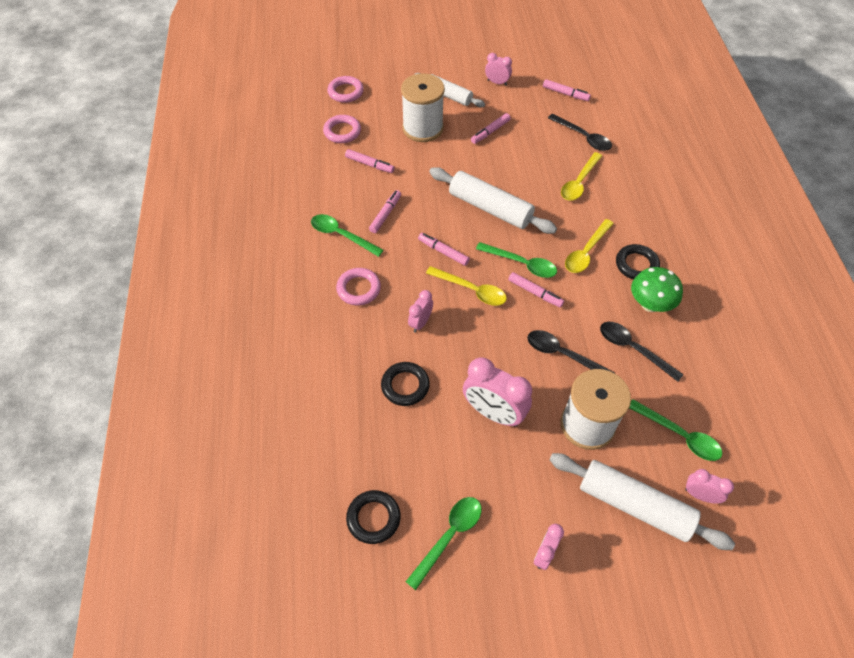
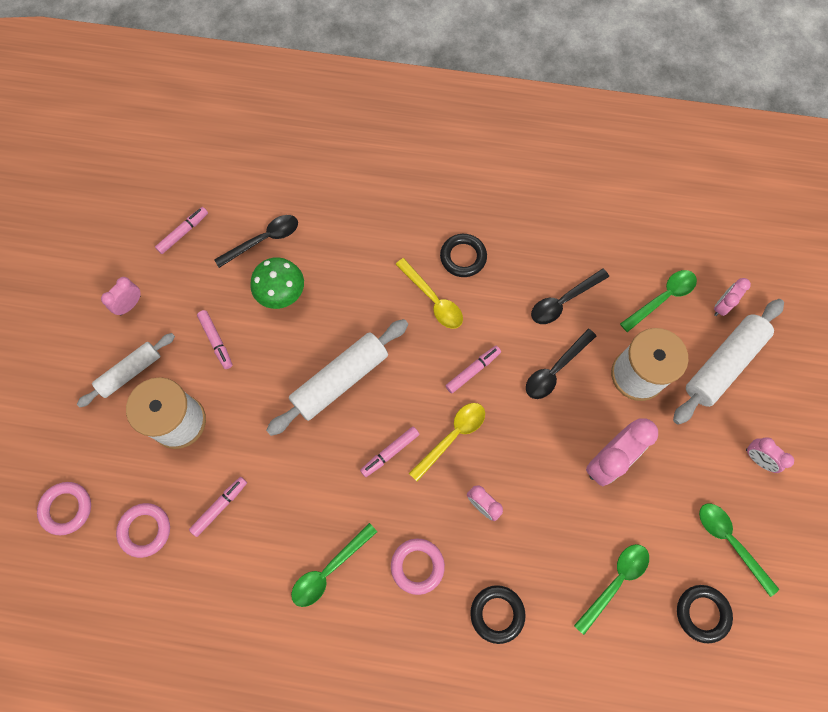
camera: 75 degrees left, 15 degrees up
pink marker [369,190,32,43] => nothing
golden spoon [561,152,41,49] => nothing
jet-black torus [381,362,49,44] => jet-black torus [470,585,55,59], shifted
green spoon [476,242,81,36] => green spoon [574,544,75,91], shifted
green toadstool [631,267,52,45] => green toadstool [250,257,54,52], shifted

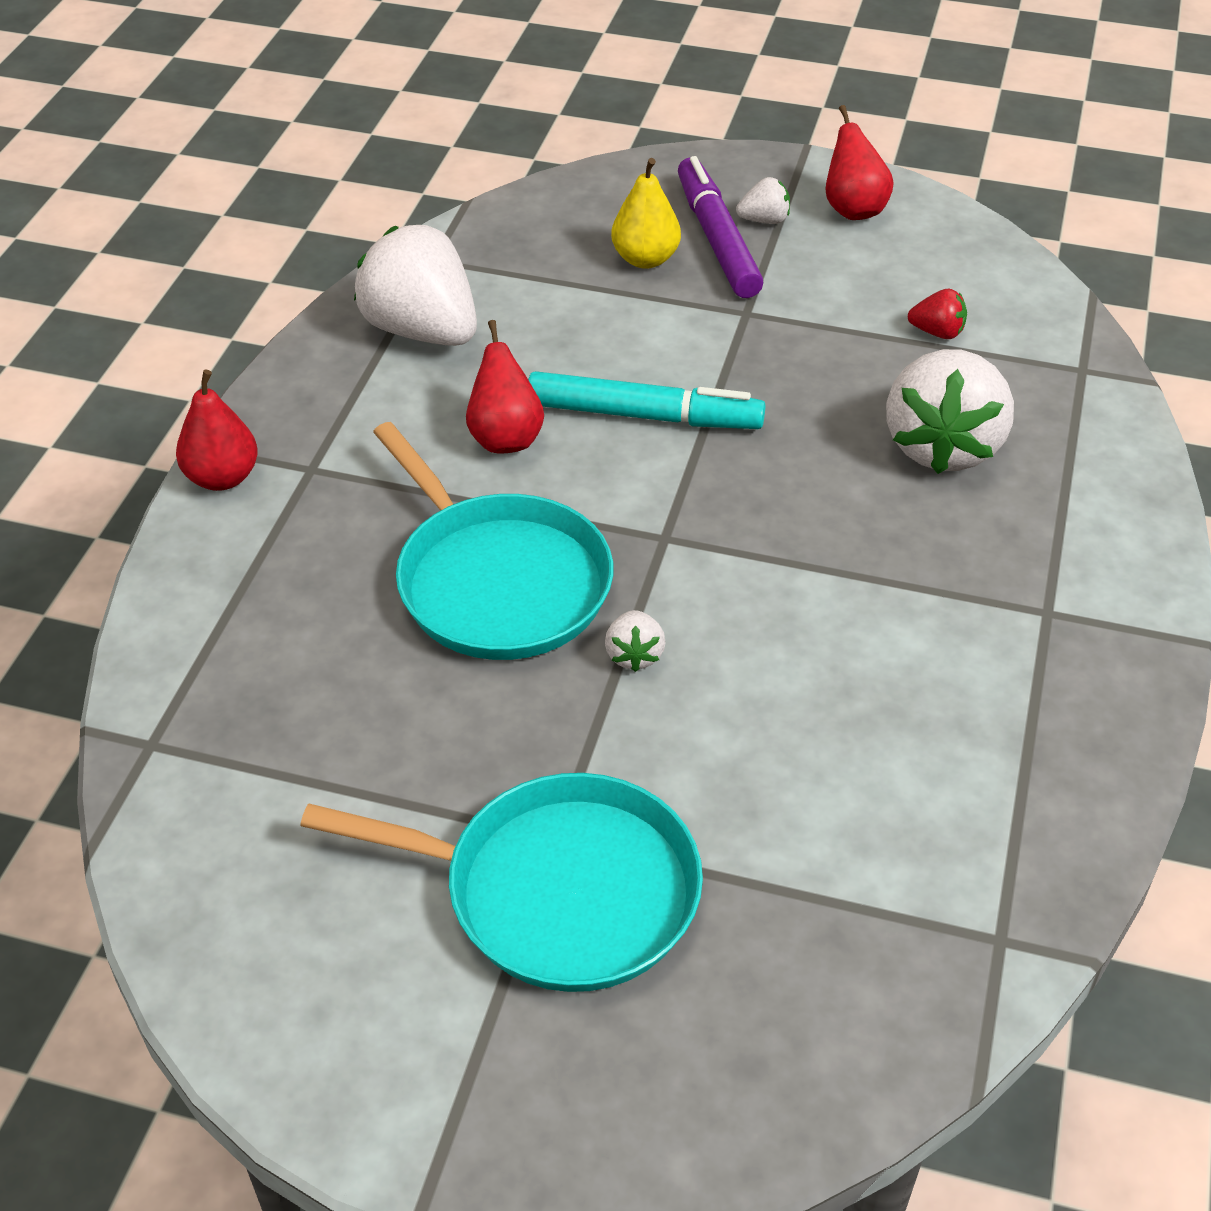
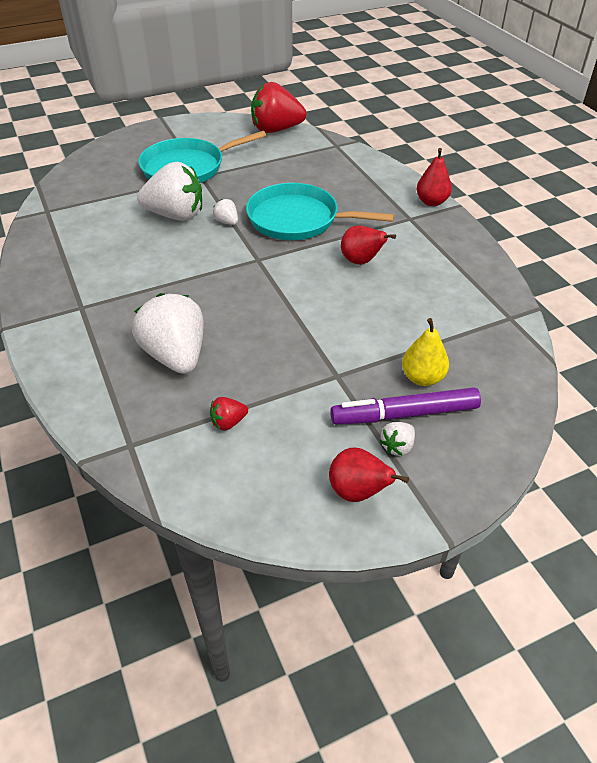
camera: 140 degrees right, 0 degrees up
aqua marker [528,371,238,58] => nothing
nothing => red toy strawberry [251,82,55,51]
snow-white toy strawberry [354,225,123,121] => snow-white toy strawberry [137,162,65,59], shifted
violet marker [678,156,85,142] => violet marker [330,387,151,37], 135 degrees clockwise

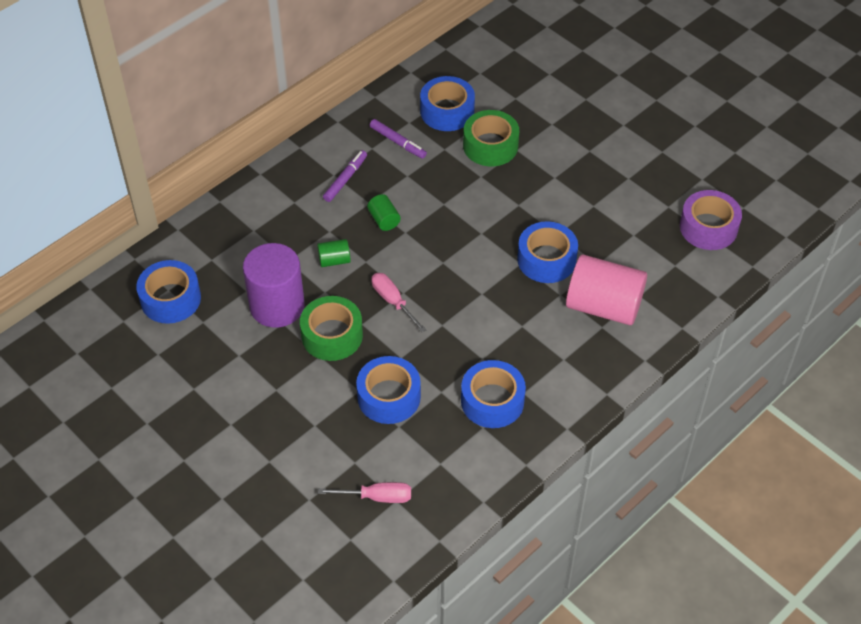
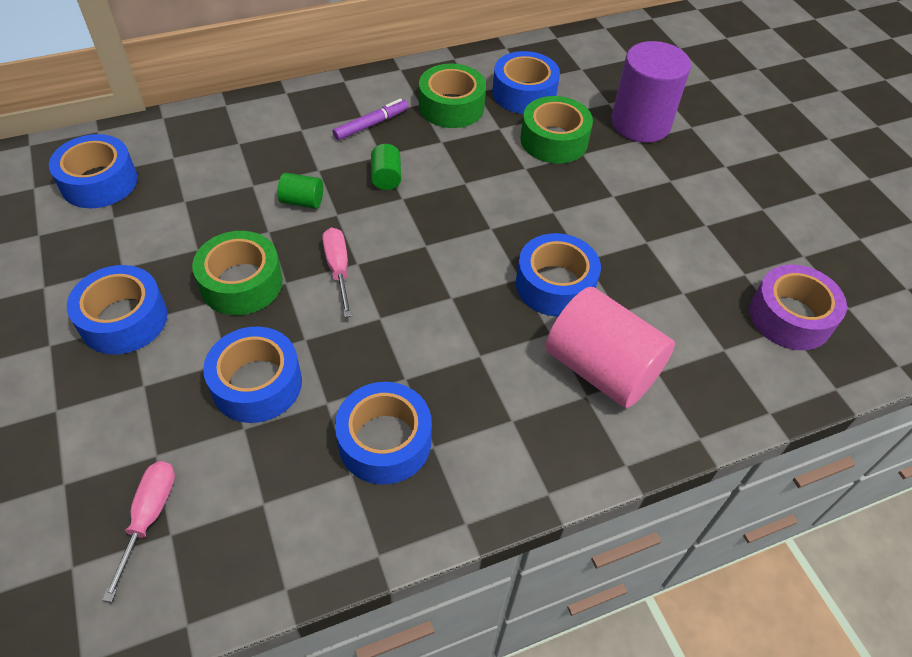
camera: 20 degrees right, 0 degrees up
nothing => cobalt sticky tape [67,265,101,90]
violet cylinder shape [243,243,62,85] => violet cylinder shape [611,41,80,101], shifted
violet marker [370,119,57,40] => green sticky tape [419,64,67,64]
pink flat screwdriver [318,482,93,21] => pink flat screwdriver [102,461,73,141], 105 degrees counterclockwise

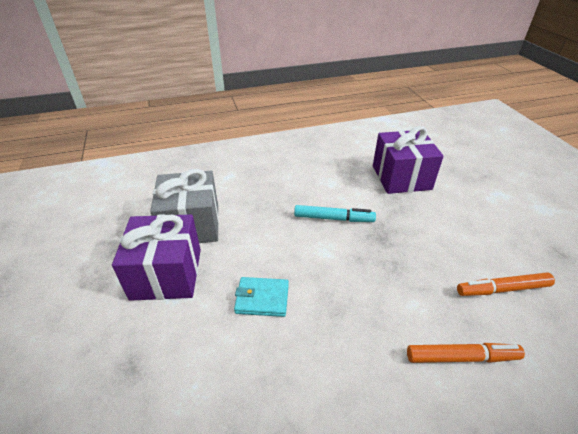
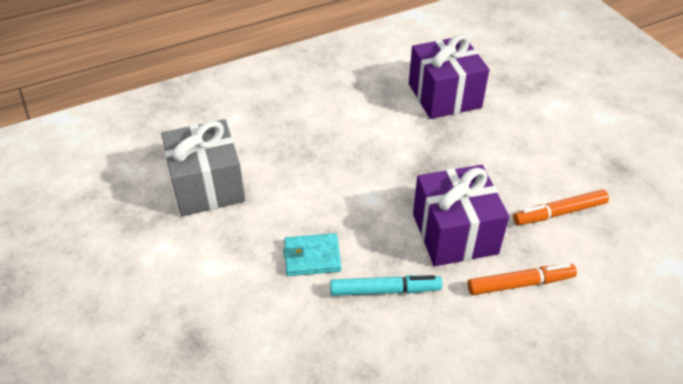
camera: 10 degrees left, 5 degrees up
violet wrapped gift [112,214,89,87] => violet wrapped gift [413,165,96,101], shifted
aqua marker [294,205,82,17] => aqua marker [330,275,112,21], shifted

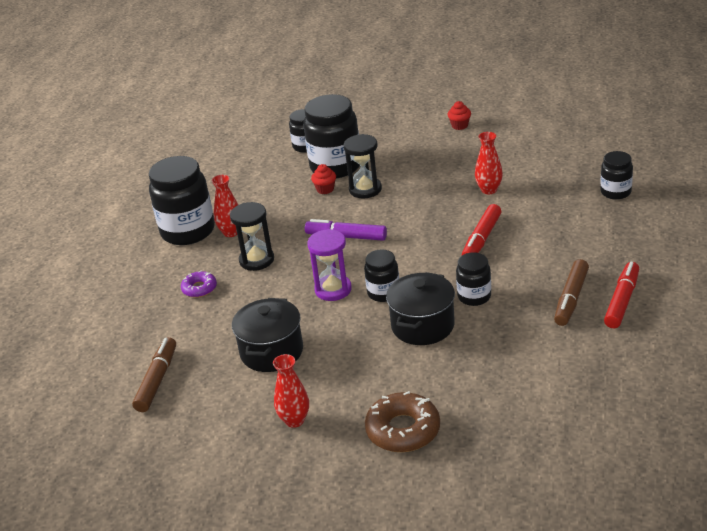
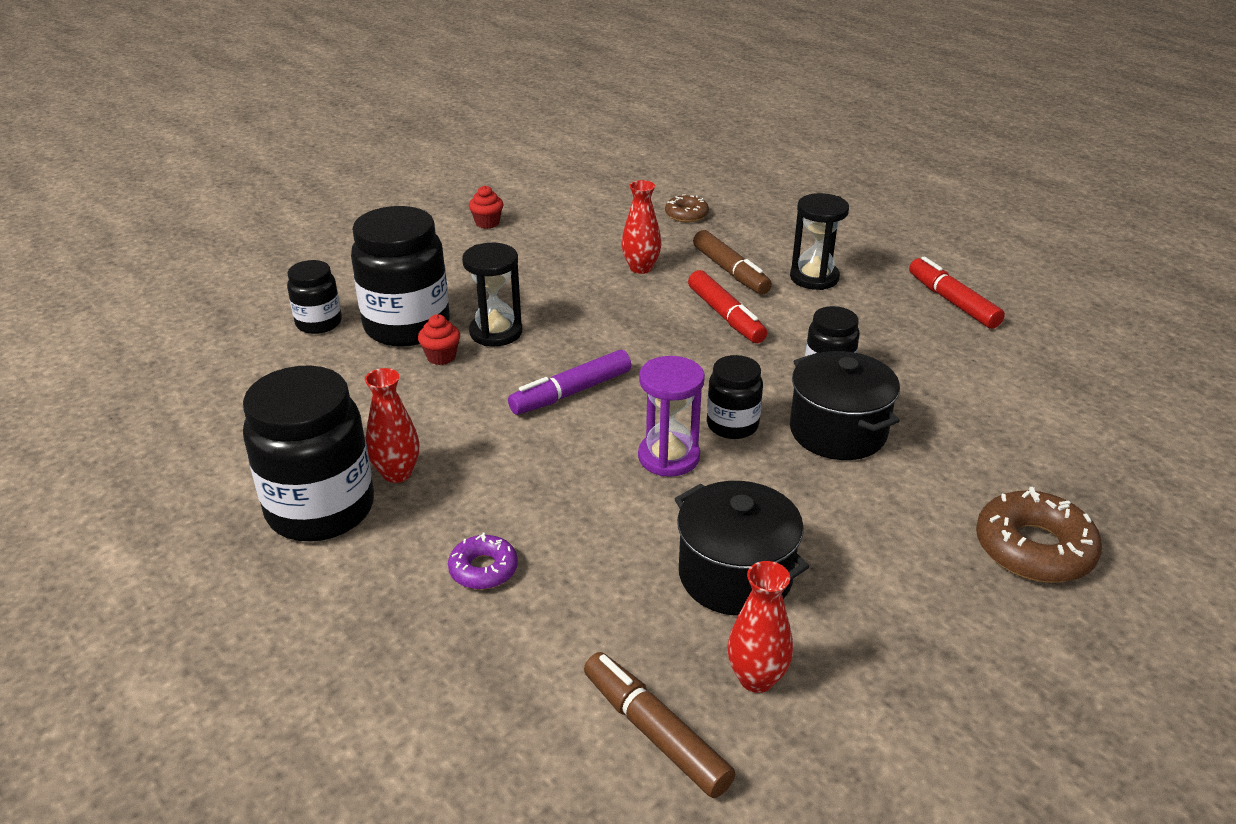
camera: 55 degrees left, 0 degrees up
jet-black jar [600,151,33,49] => nothing
nothing => brown glazed donut [665,194,44,28]
jet-black sandglass [230,202,44,69] => jet-black sandglass [790,193,59,97], shifted
red tall vase [273,354,36,74] => red tall vase [727,561,66,132], shifted
brown marker [554,259,35,67] => brown marker [693,230,79,65], shifted

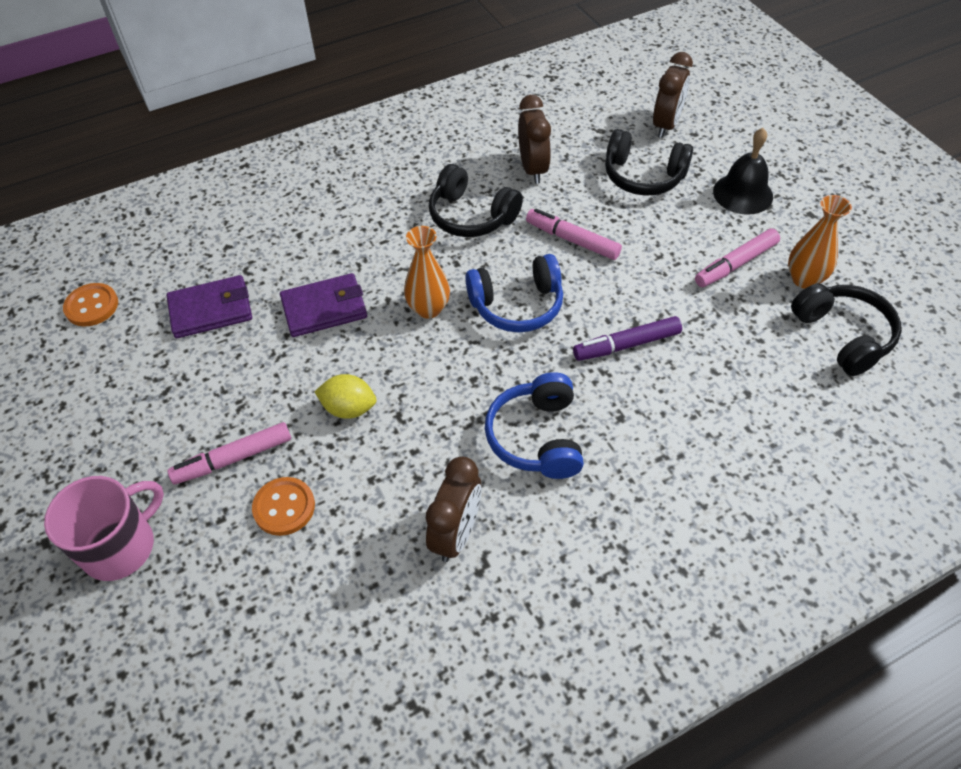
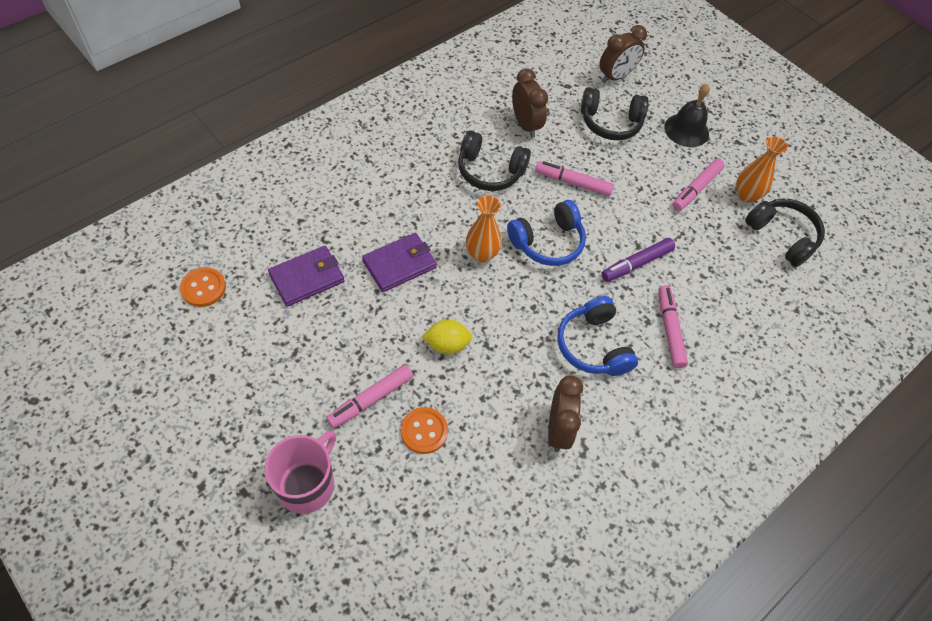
camera: 20 degrees left, 5 degrees up
nothing => pink marker [658,285,30,83]
brown alarm clock [653,52,40,86] => brown alarm clock [599,25,48,58], 45 degrees clockwise

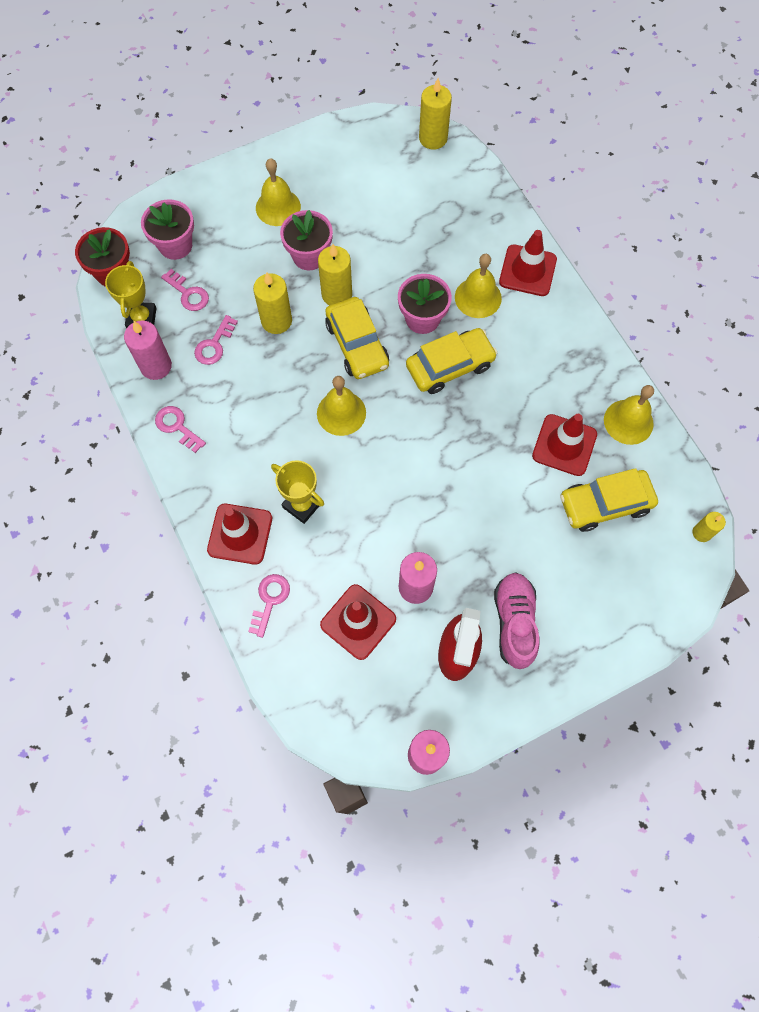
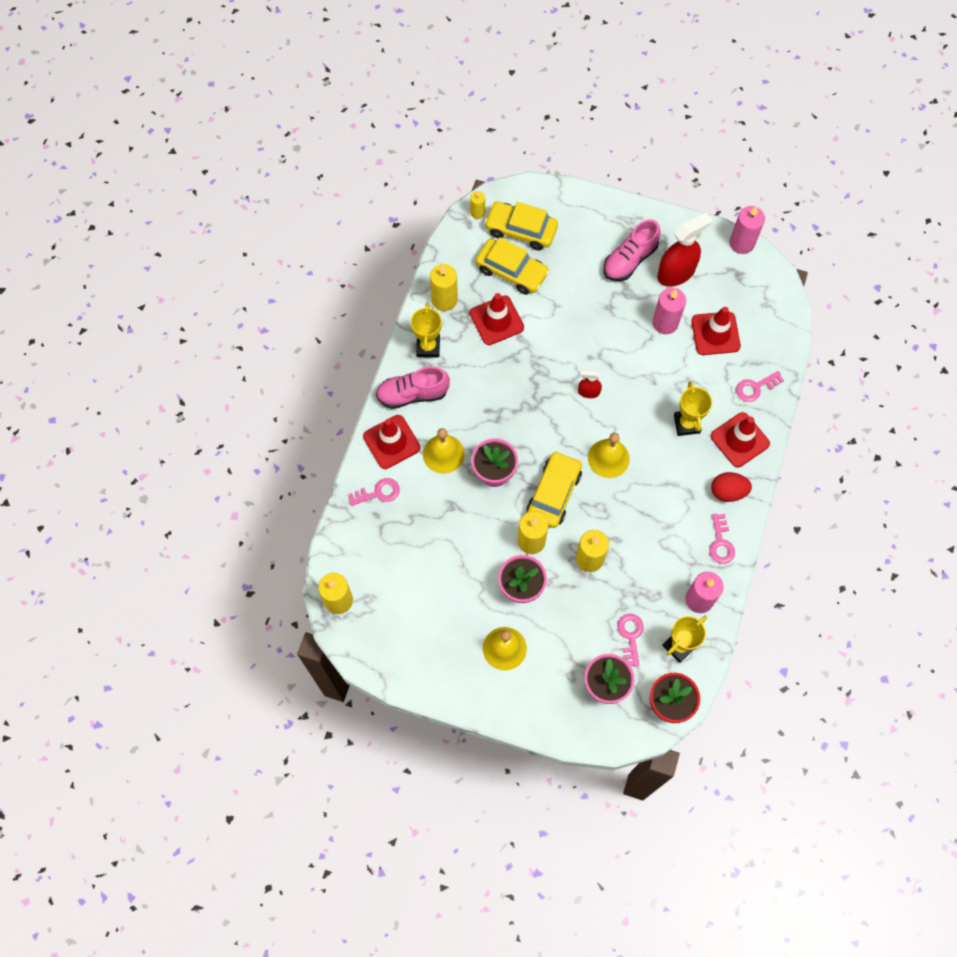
camera: 135 degrees left, 0 degrees up
nothing => pink shoe [376,366,74,43]
nothing => golden award cup [411,303,31,54]
nothing => red sprayer [578,370,24,28]
nothing => red egg shape [711,472,41,30]
pink door key [194,315,44,50] => pink door key [348,478,52,28], shifted
golden automobile [406,328,91,66] => golden automobile [484,202,74,49], shifted
golden hand bell [604,385,50,60] => golden candle [430,264,28,47]

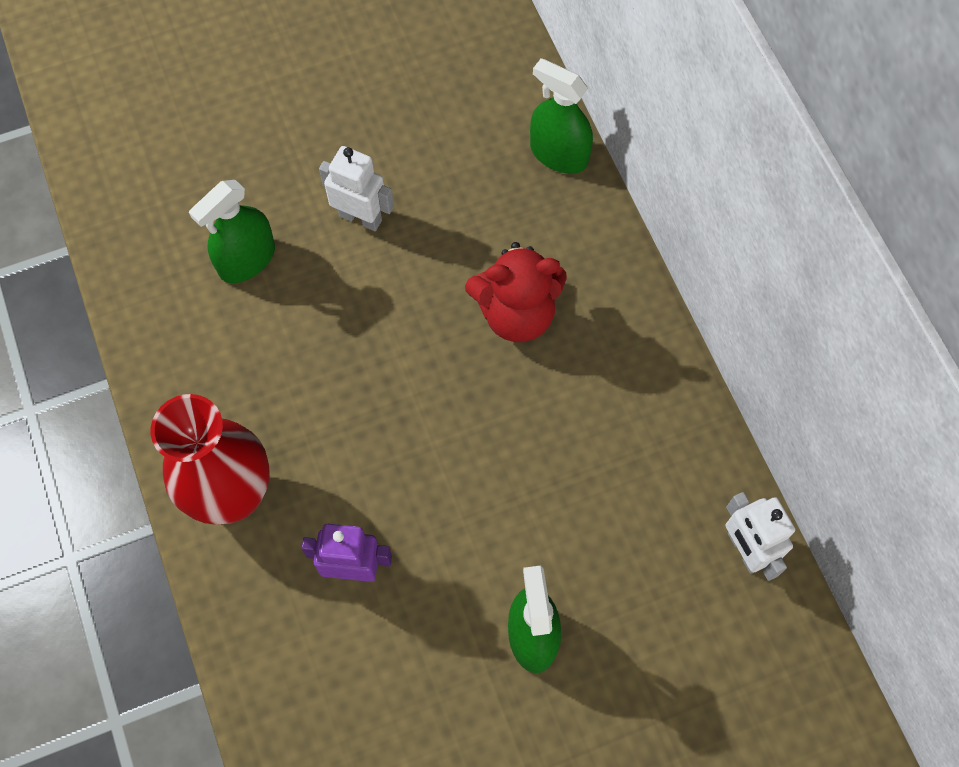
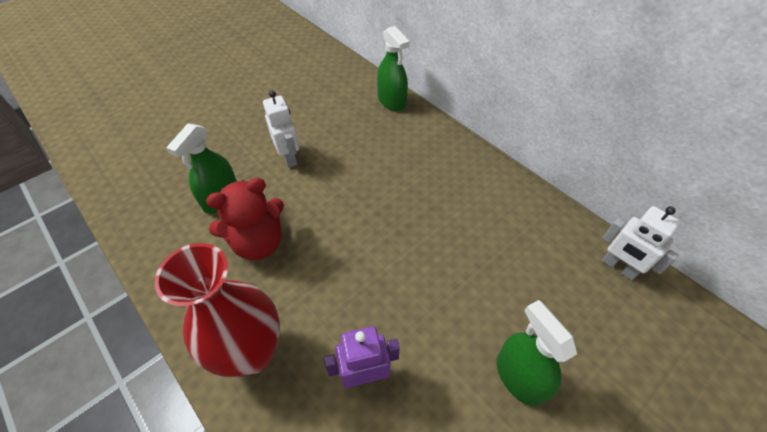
camera: 20 degrees left, 15 degrees down
red teddy bear [465,242,102,100] => red teddy bear [206,178,78,82], shifted
snow-white robot [319,146,75,85] => snow-white robot [263,90,36,78], 60 degrees clockwise
green sprayer [530,58,63,116] => green sprayer [377,26,33,85], 135 degrees counterclockwise

